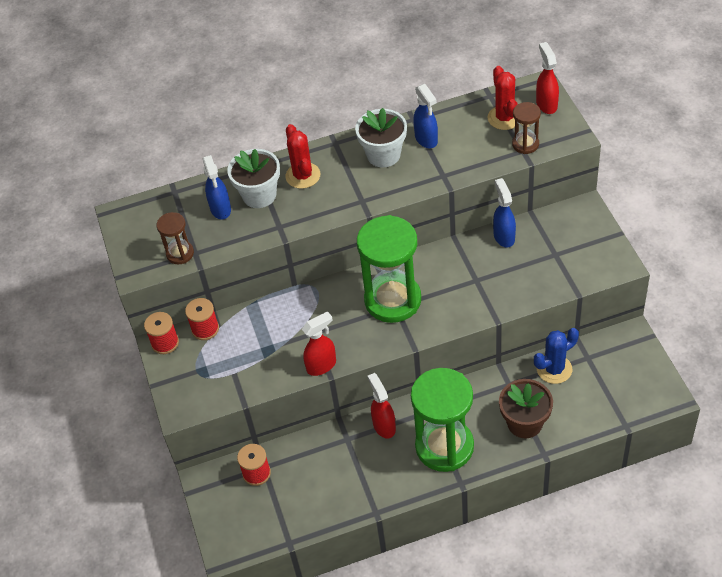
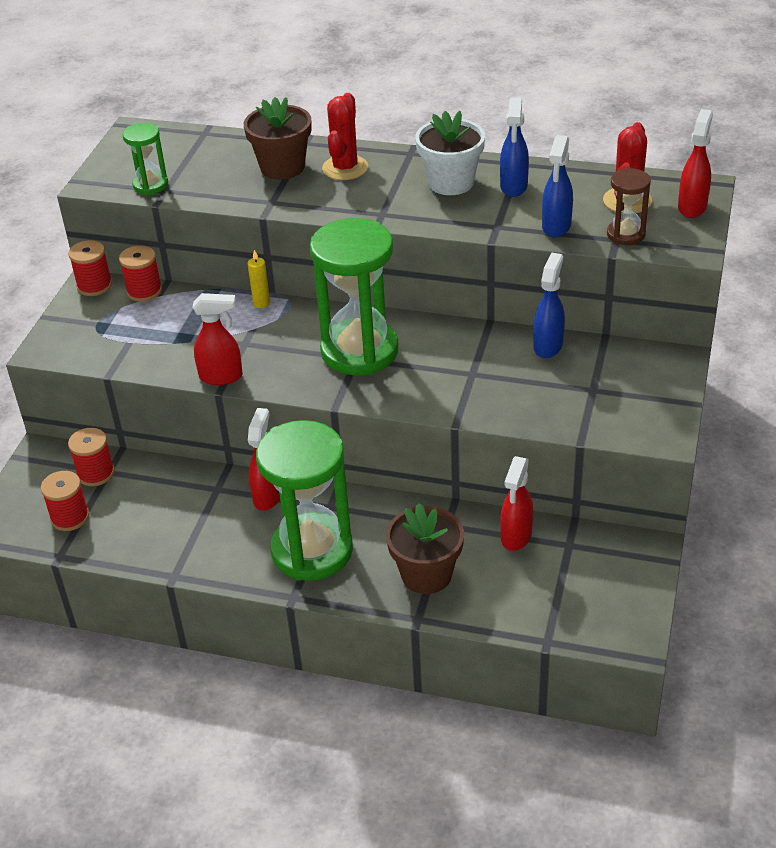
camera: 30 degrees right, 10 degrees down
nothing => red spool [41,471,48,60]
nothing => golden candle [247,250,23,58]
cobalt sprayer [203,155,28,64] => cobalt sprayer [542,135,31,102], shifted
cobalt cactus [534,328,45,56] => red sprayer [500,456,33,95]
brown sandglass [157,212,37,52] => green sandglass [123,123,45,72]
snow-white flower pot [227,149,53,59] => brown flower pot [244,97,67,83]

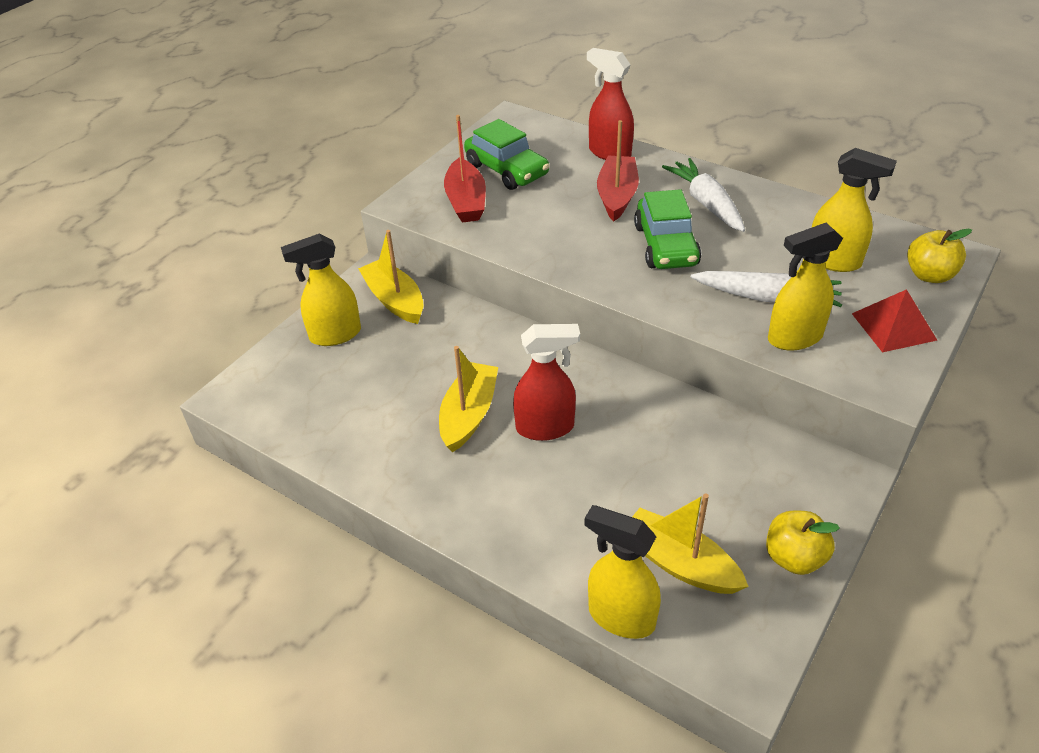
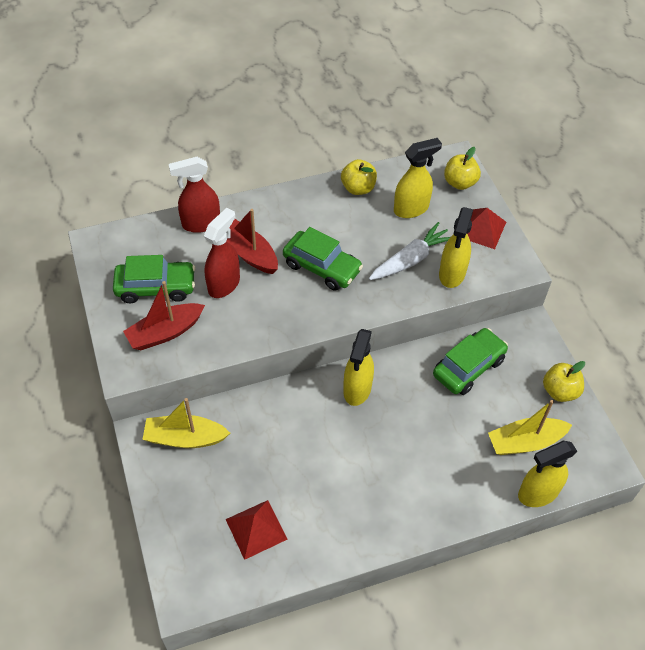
camera: 55 degrees left, 10 degrees up
golden sailboat [439,346,59,106] => nothing
snow-white root vegetable [662,158,83,74] => nothing
nothing => red pyramid shape [226,500,62,60]
nothing => golden toy apple [341,159,36,36]
nothing => green automobile [433,328,75,67]
golden sprayer [281,234,80,112] => golden sprayer [343,329,31,77], shifted
red sprayer [513,324,67,117] => red sprayer [204,208,36,90], shifted
red sailboat [444,115,42,107] => red sailboat [123,281,82,69], 120 degrees clockwise

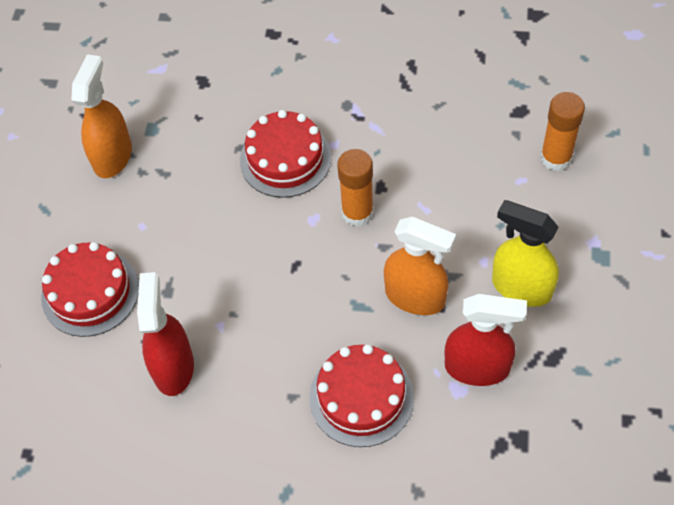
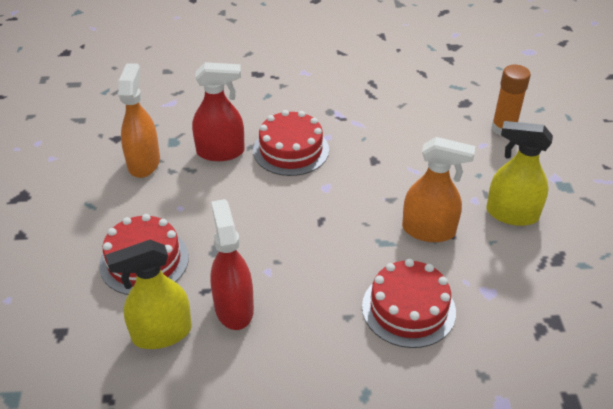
camera: 15 degrees left, 15 degrees down
orange-coloured stick of glue [337,149,37,78] => nothing
nothing => golden sprayer [106,240,86,109]
red sprayer [444,294,83,92] => red sprayer [192,62,53,99], shifted

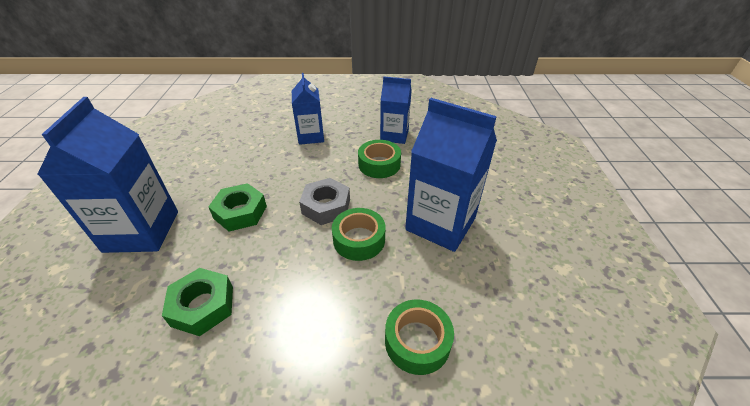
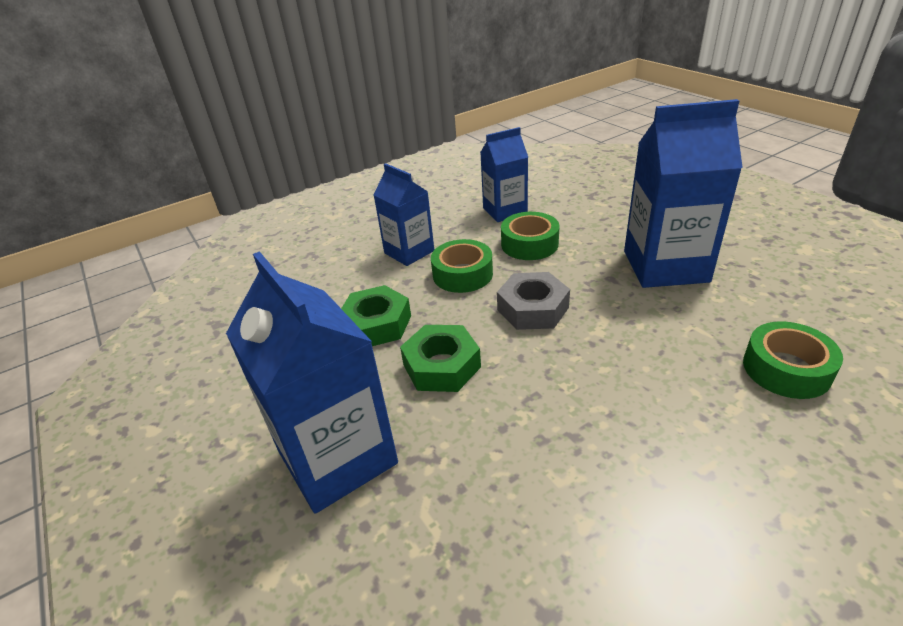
camera: 30 degrees left, 5 degrees down
green hexagon nut [162,268,71,68] => green hexagon nut [341,285,70,61], shifted
green sticky tape [332,208,53,53] => green sticky tape [431,239,62,54], shifted

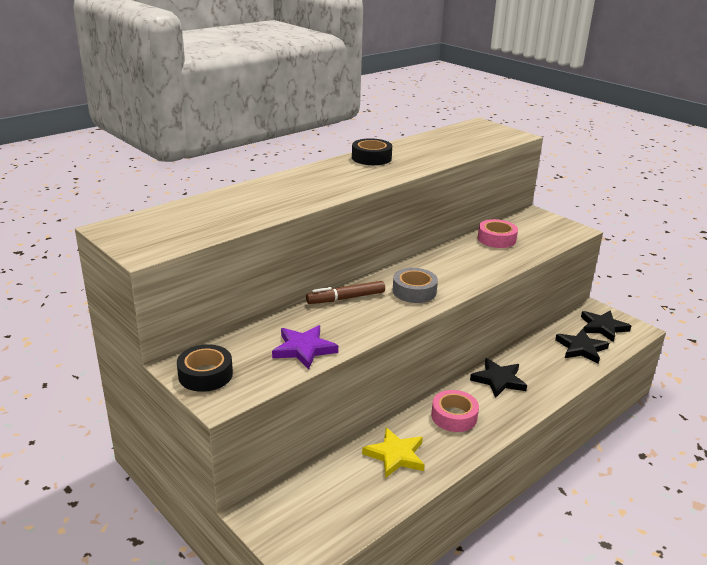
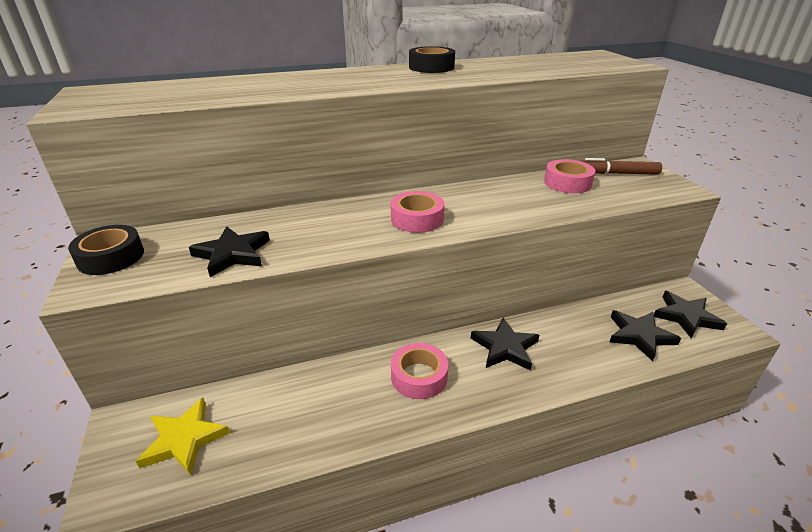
camera: 25 degrees right, 5 degrees up
brown marker [306,281,79,23] => brown marker [581,158,81,17], shifted
golden star [362,428,63,50] => golden star [136,398,94,78], shifted
violet star [272,325,66,45] => jet-black star [189,226,81,51]
grey sticky tape [393,268,45,35] => pink sticky tape [391,191,54,42]

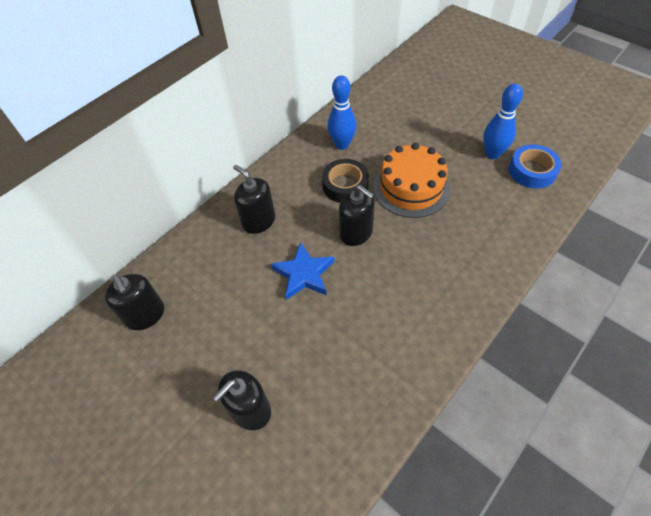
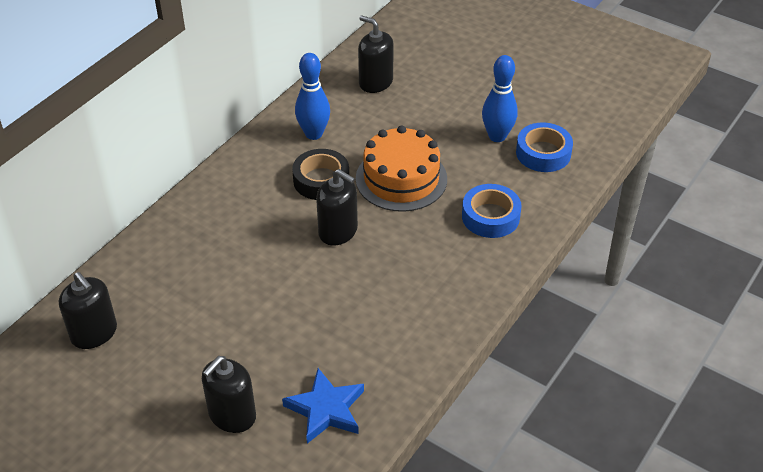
camera: 10 degrees left, 10 degrees down
nothing => cobalt sticky tape [462,184,59,54]
jet-black soap pump [233,165,42,69] => jet-black soap pump [358,15,36,78], shifted
cobalt star [271,242,63,58] => cobalt star [282,368,82,76], shifted

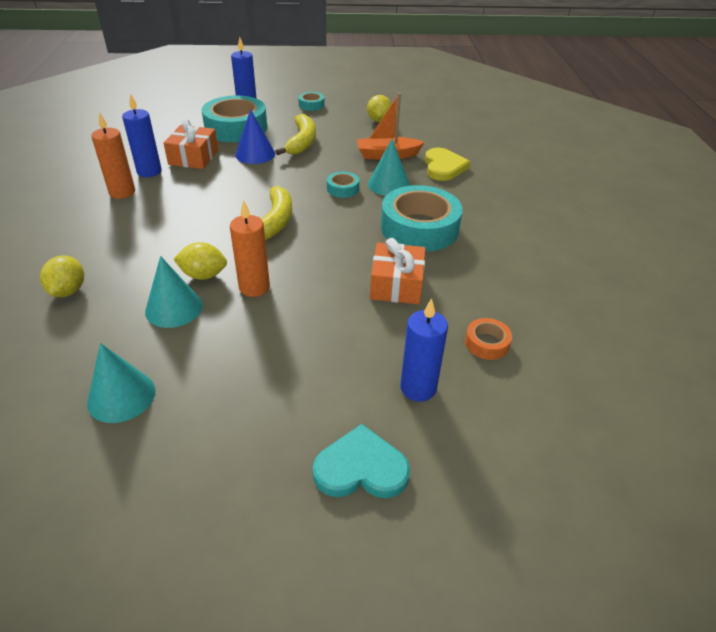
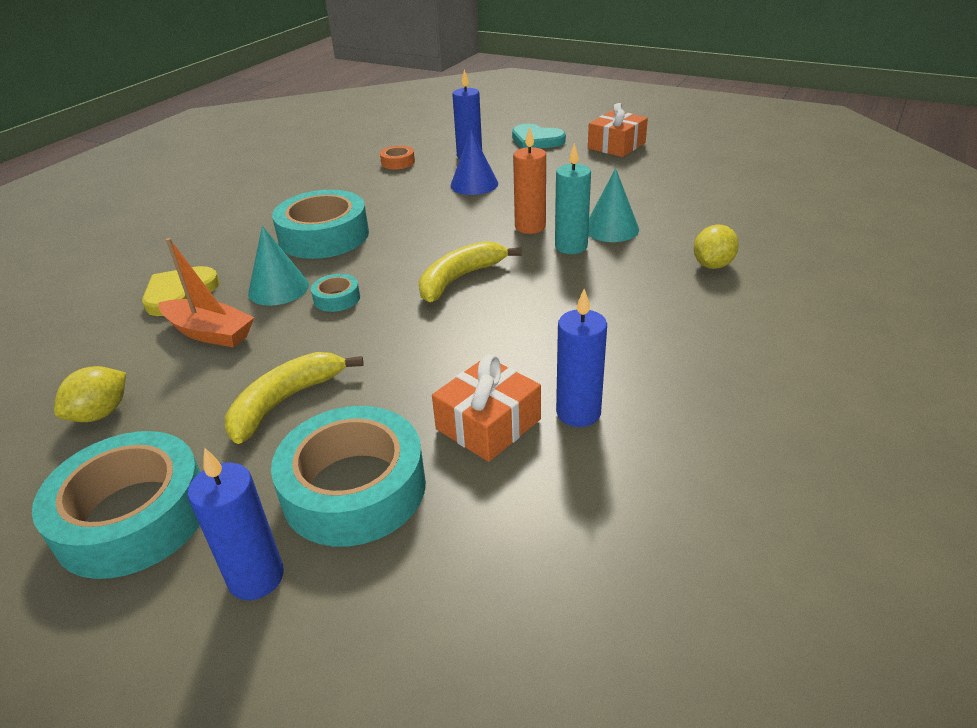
camera: 145 degrees left, 5 degrees down
aqua solid cone [87,343,68,80] => nothing
orange-coloured candle [91,112,44,87] => nothing
cobalt solid cone [235,109,40,55] => cobalt solid cone [450,130,48,65], shifted
orange-coloured wrapped gift [370,238,55,66] => orange-coloured wrapped gift [588,103,60,54], shifted
golden lemon [173,242,54,38] => aqua candle [555,143,36,111]
aqua sticky tape [298,92,27,19] => aqua sticky tape [32,431,168,148], x2.22

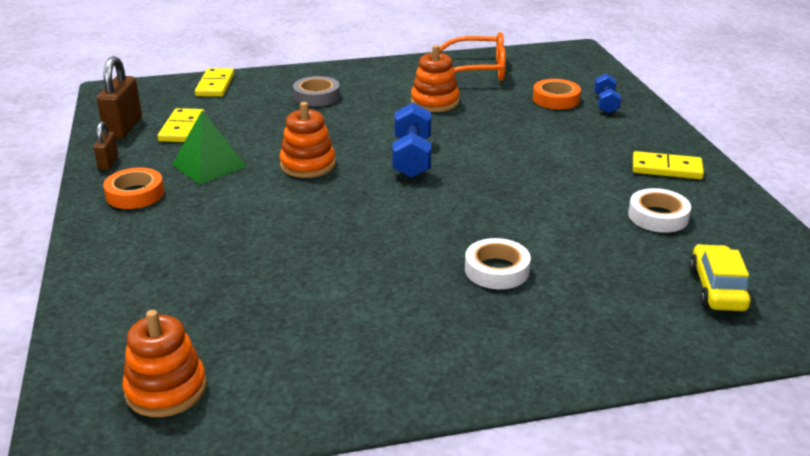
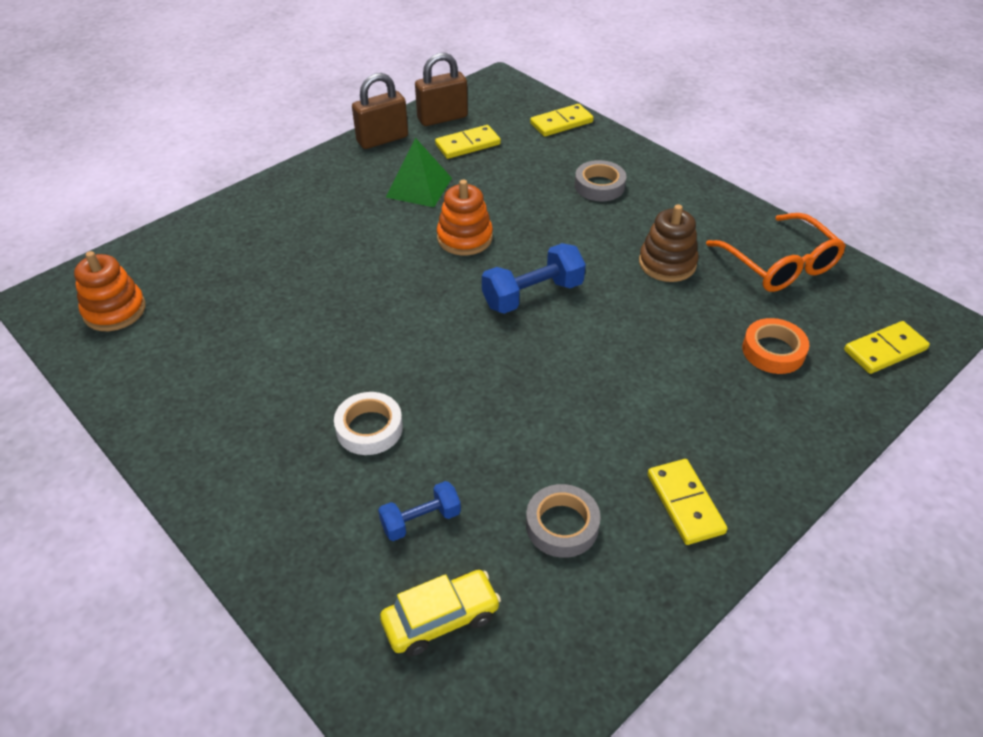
camera: 60 degrees right, 15 degrees up
orange-coloured sticky tape [103,168,61,41] => nothing
nothing => golden domino piece [844,321,86,53]
cobalt hand weight [594,74,27,40] => cobalt hand weight [378,481,83,60], shifted
orange-coloured stacking rings [411,45,48,67] => brown stacking rings [639,204,60,78]
snow-white sticky tape [628,188,63,45] => grey sticky tape [526,484,75,74]
brown small lock [93,121,25,49] => brown small lock [352,73,56,76], x1.79

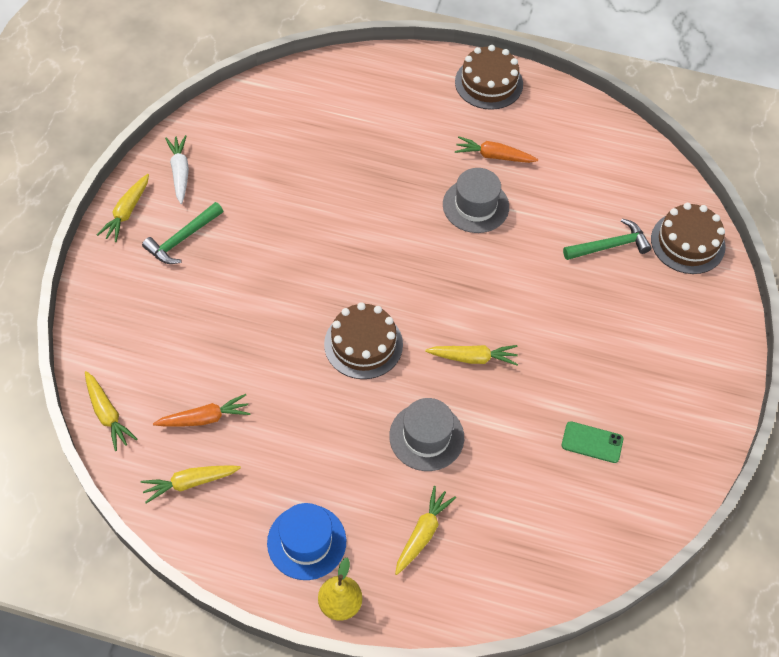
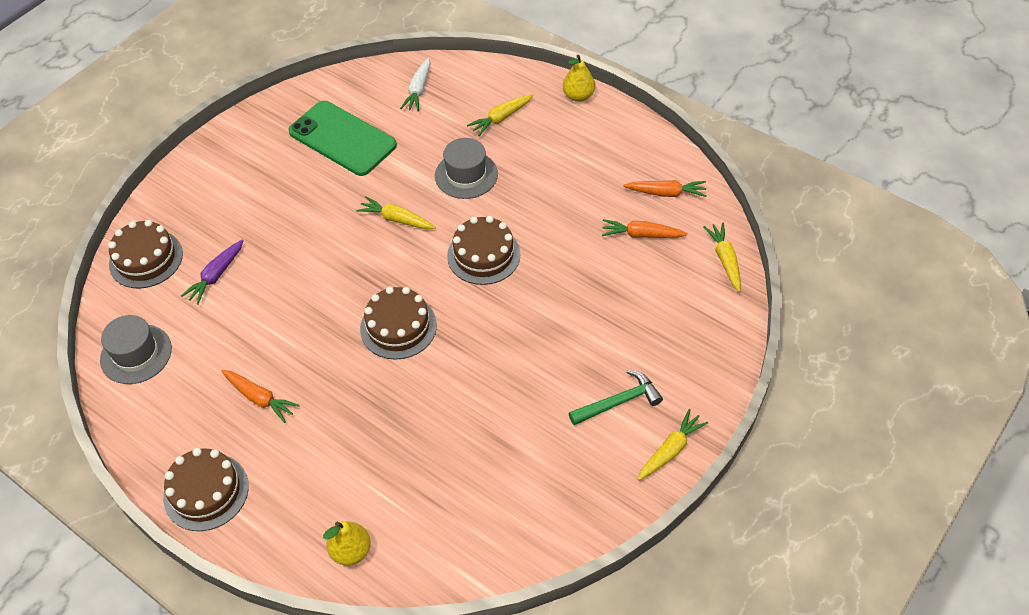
camera: 155 degrees left, 5 degrees down
cobalt top hat [267,503,79,77] => nothing
nothing => golden toy pear [323,521,48,45]
nothing => brown cake [360,287,77,73]
snow-white root vegetable [165,135,24,69] => snow-white root vegetable [400,57,30,54], shifted
grey top hat [443,168,66,65] => grey top hat [100,315,72,69], shifted
green claw hammer [563,218,89,42] => violet root vegetable [181,239,63,66]
golden root vegetable [141,465,100,38] => orange-coloured root vegetable [623,180,84,17]
green smartphone [562,421,61,42] => green smartphone [288,101,109,75], x2.18

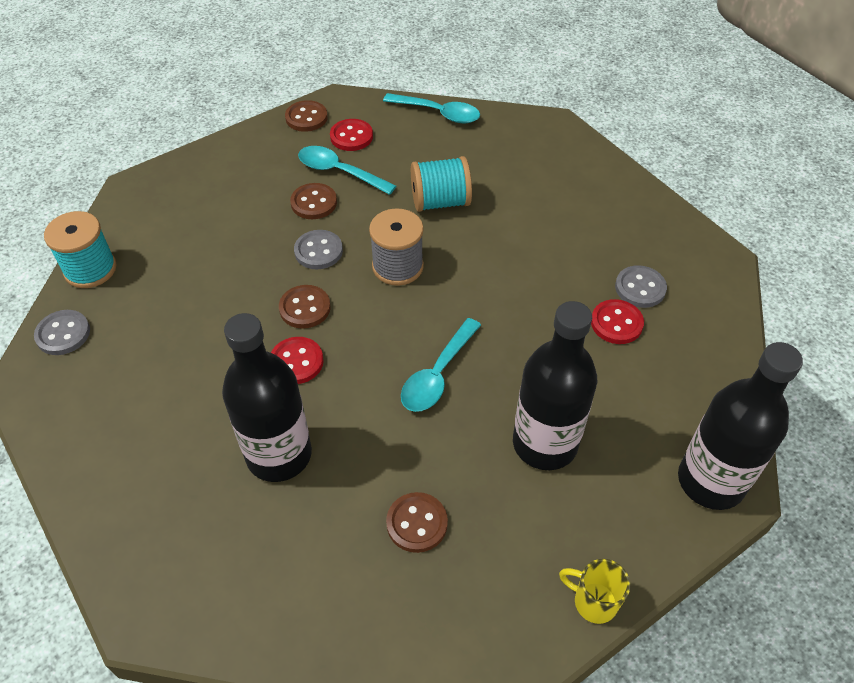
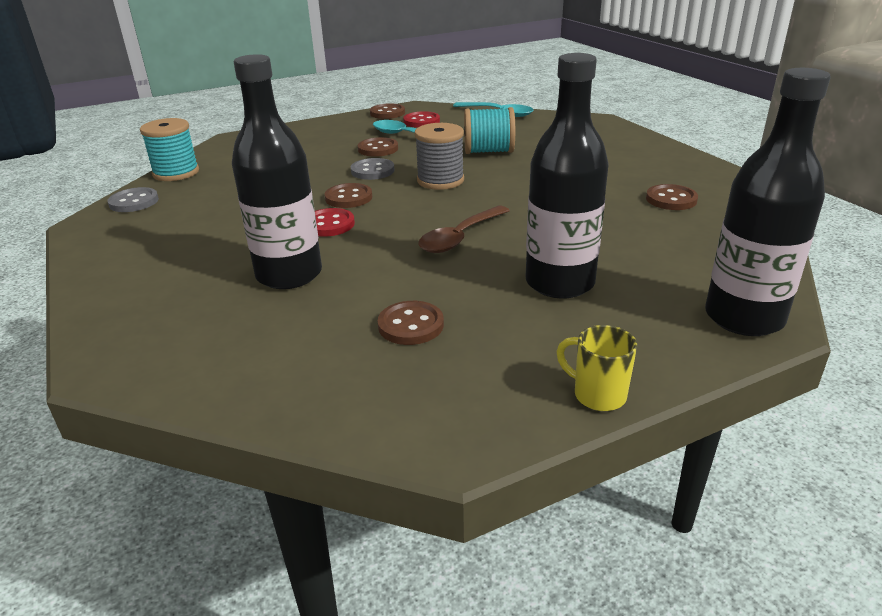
camera: 10 degrees right, 20 degrees down
red shirt button [591,299,53,45] => nothing
aqua spoon [401,318,80,94] => brown spoon [418,206,92,47]
grey shirt button [615,265,52,43] => brown shirt button [646,184,52,26]

